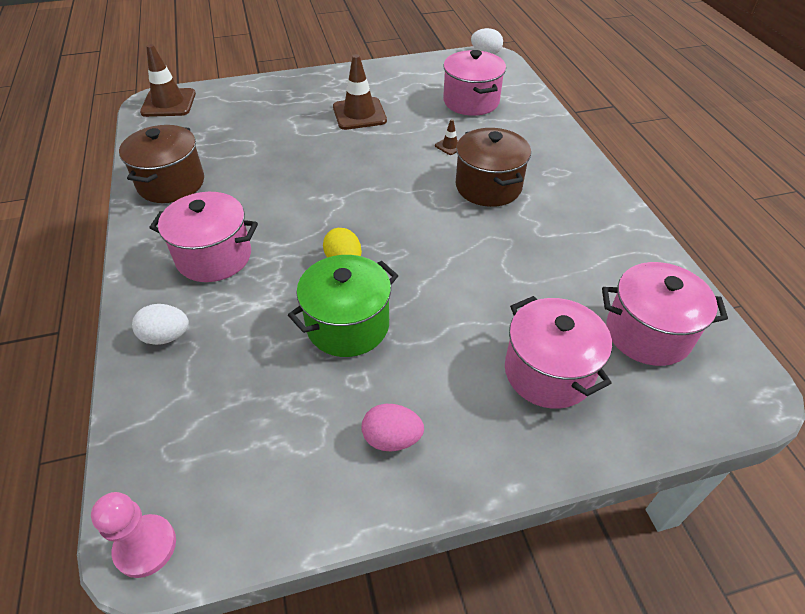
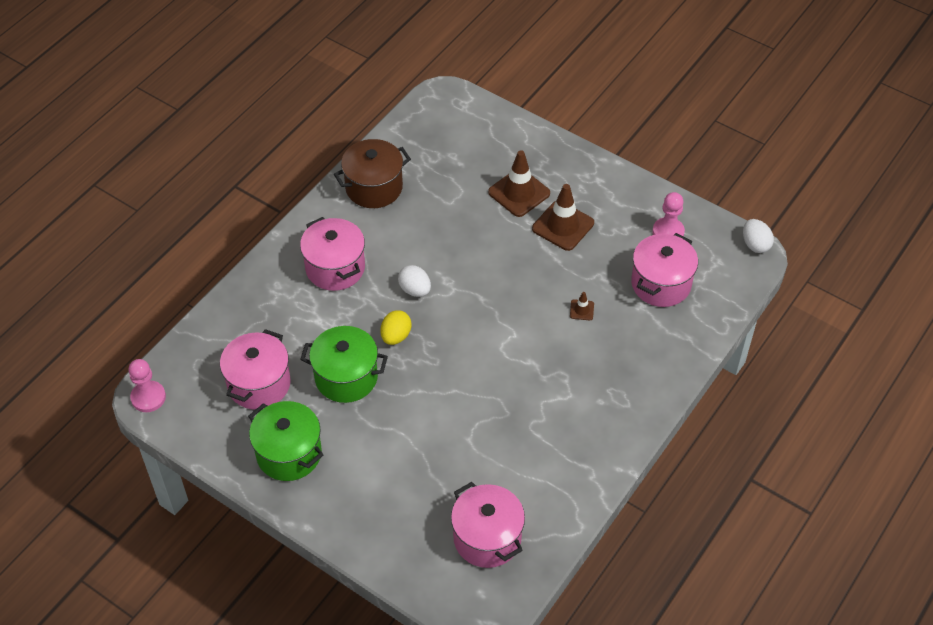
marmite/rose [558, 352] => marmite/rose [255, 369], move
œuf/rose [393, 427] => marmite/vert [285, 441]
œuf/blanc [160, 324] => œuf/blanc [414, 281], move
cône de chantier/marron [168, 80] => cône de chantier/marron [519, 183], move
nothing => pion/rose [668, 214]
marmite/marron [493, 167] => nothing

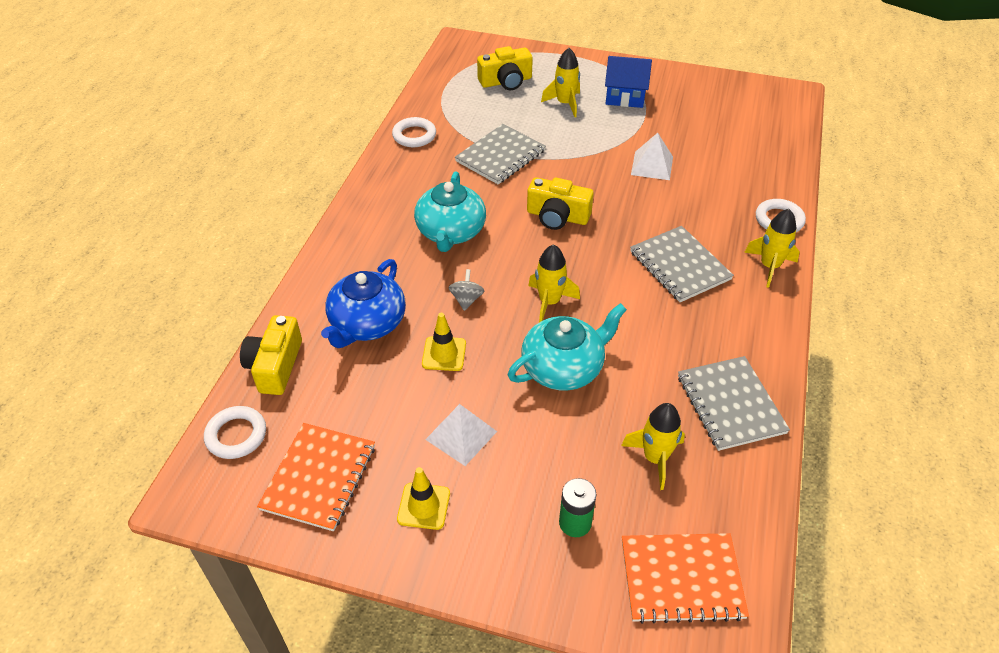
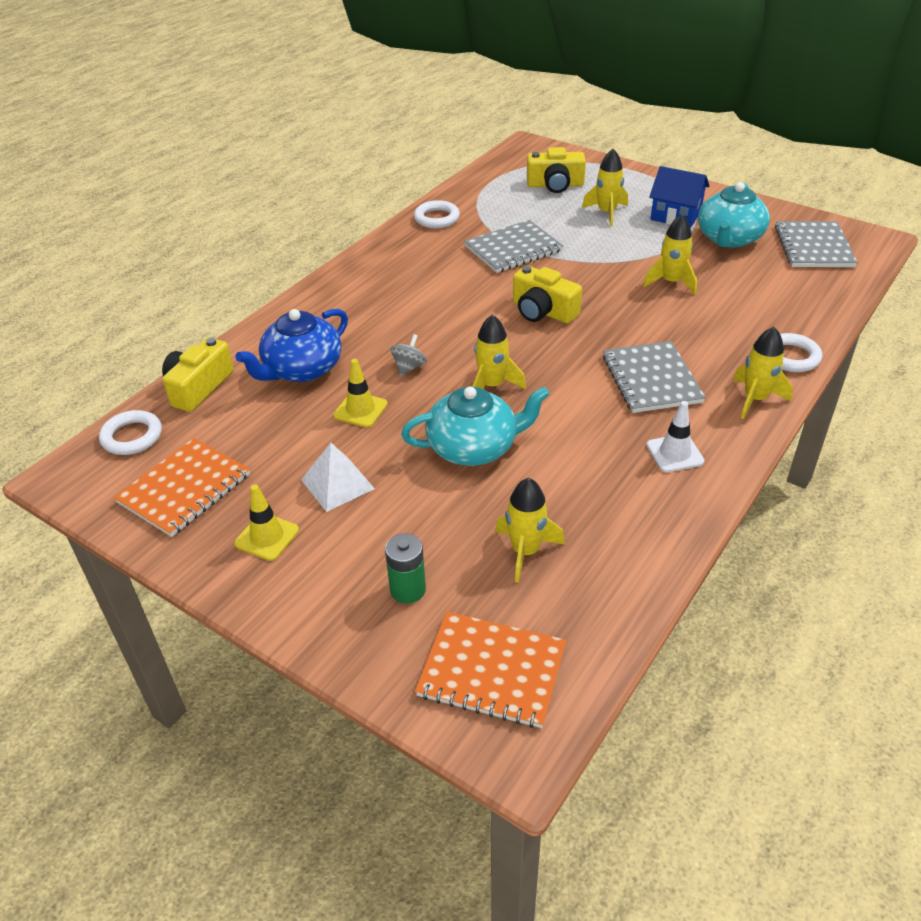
pyramide/blanc [652, 156] => fusée/jaune [670, 254]
nothing => cône de chantier/blanc [675, 436]
théière/turquoise [450, 211] => théière/turquoise [734, 215], move
carnet/gris [734, 403] => carnet/gris [816, 244], move

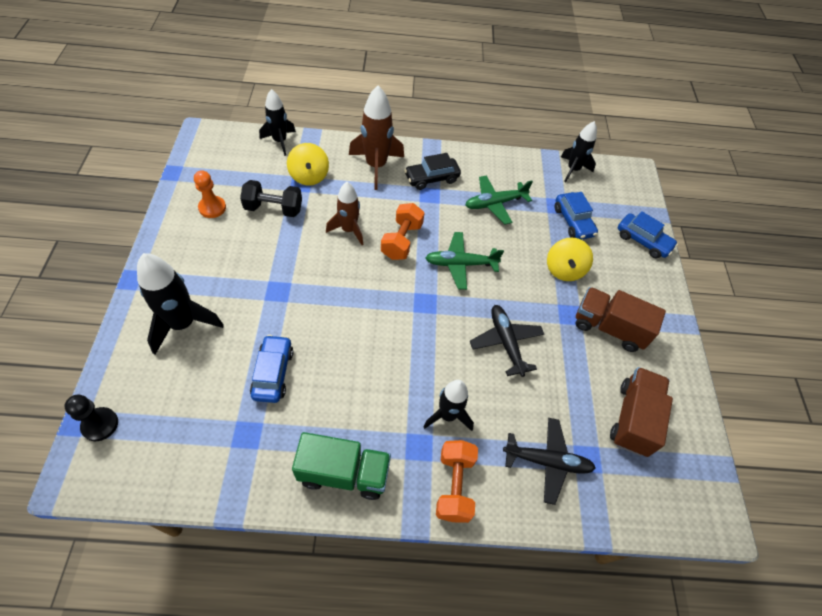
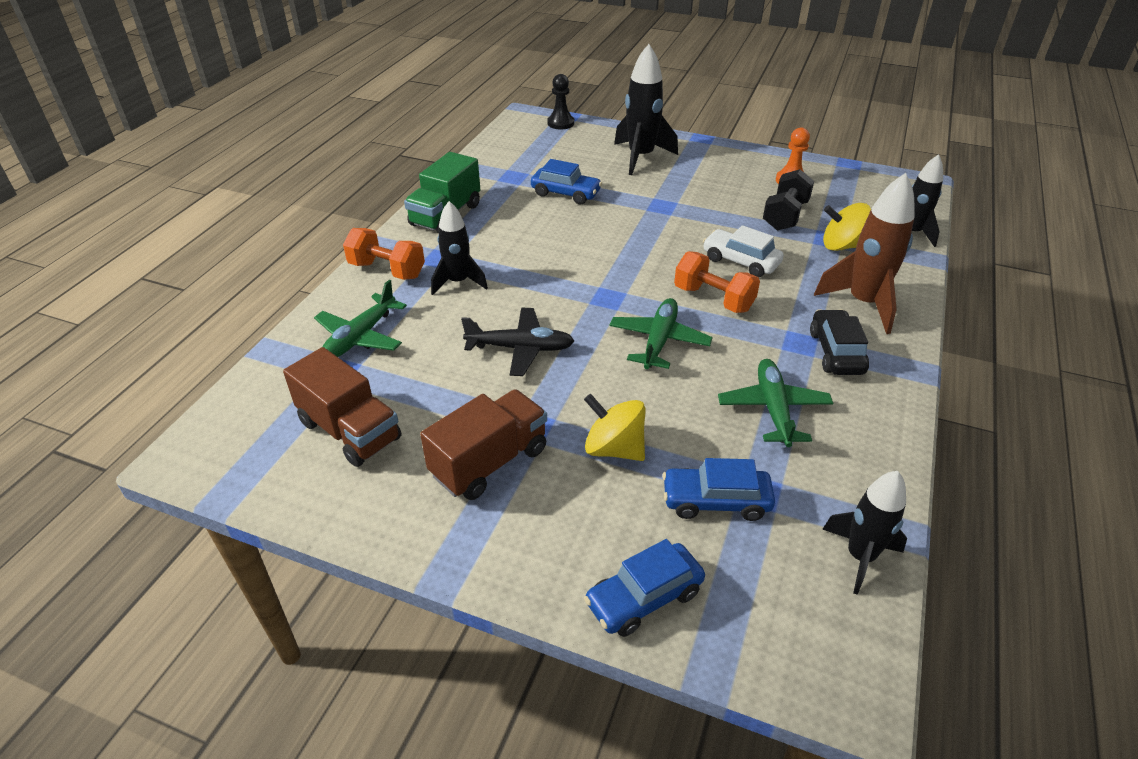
avion/noir [549, 461] => avion/vert [360, 318]
fusée/marron [344, 213] => voiture/blanc [743, 251]

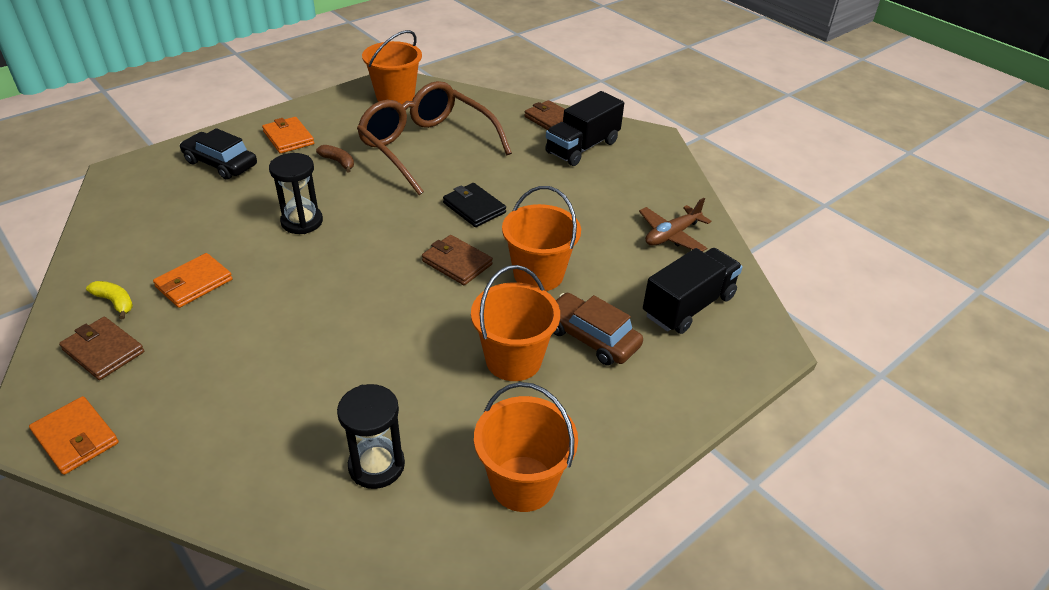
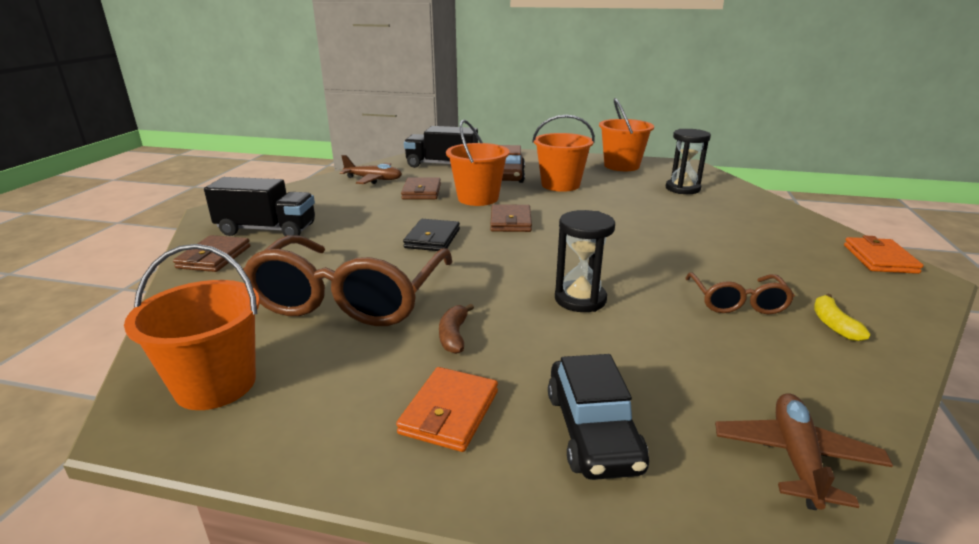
portefeuille/marron [101, 348] => portefeuille/marron [421, 188], move
portefeuille/orange [193, 280] => lunettes/marron [740, 293]
nothing => avion/marron [804, 451]

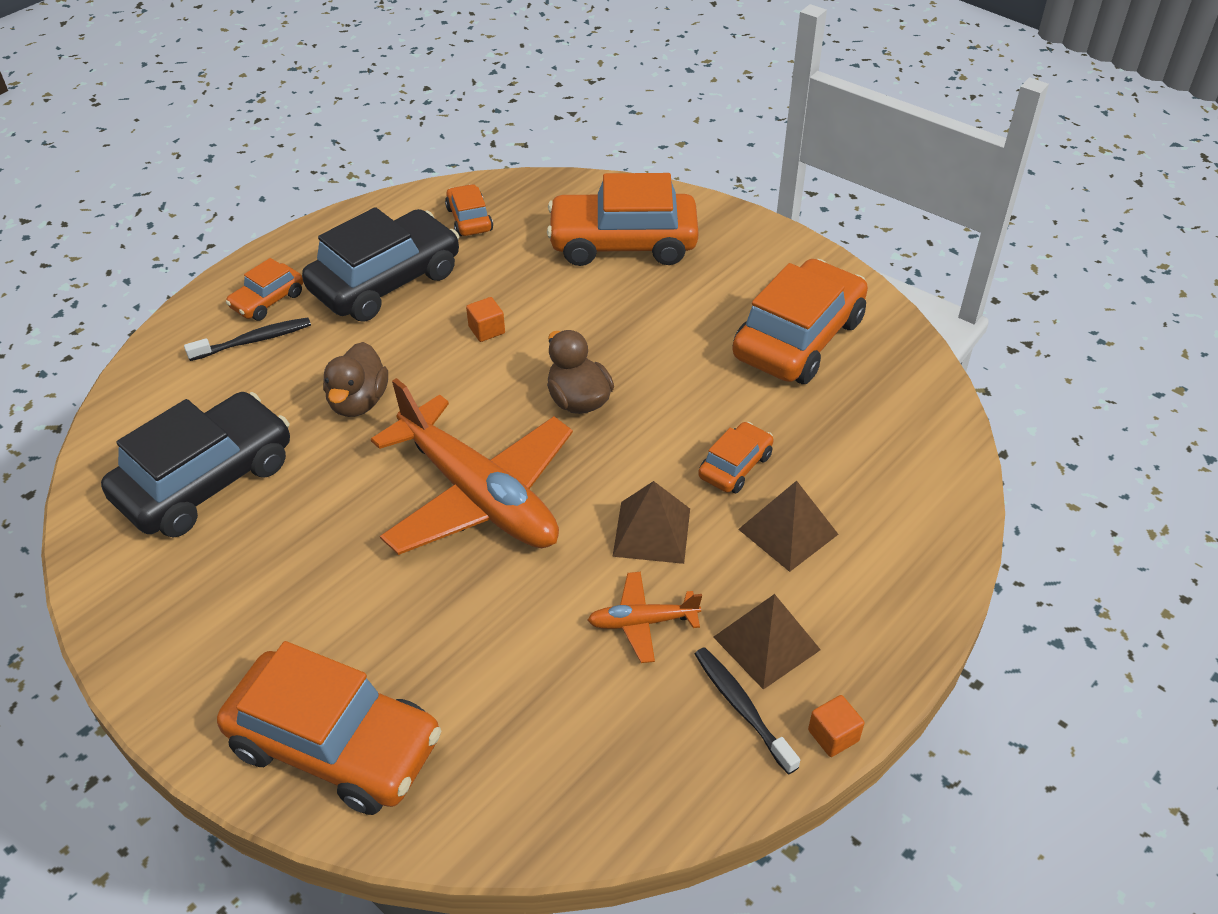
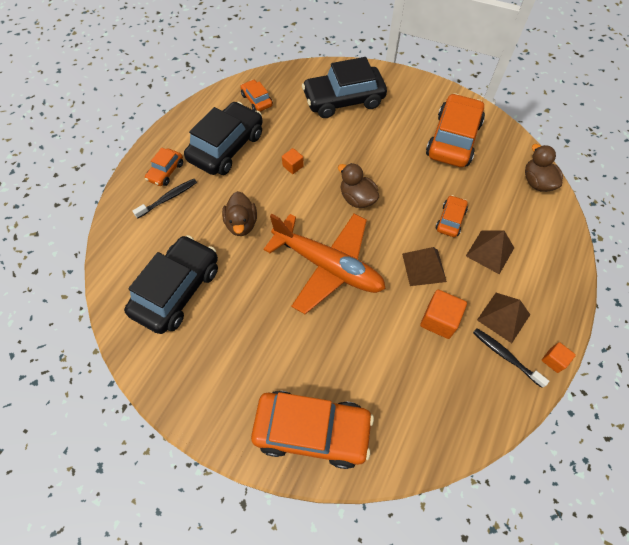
voiture/orange [623, 219] => voiture/noir [344, 87]
avion/orange [645, 617] => cube/orange [443, 314]
nothing => canard/marron [544, 168]

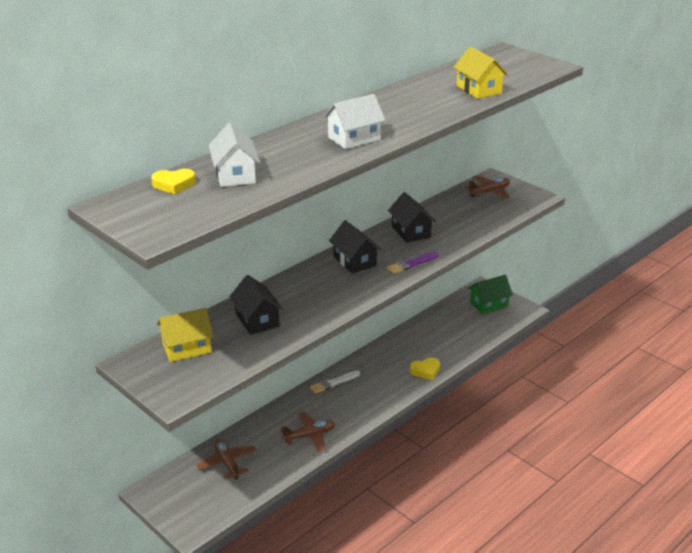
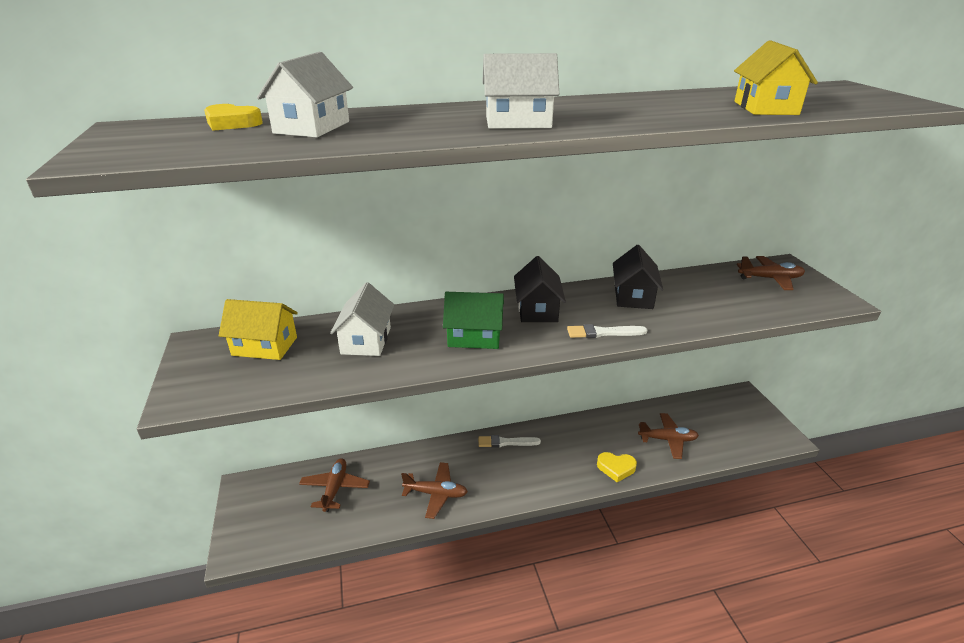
maison/noir [256, 305] => maison/blanc [362, 319]
maison/vert [490, 294] => maison/vert [473, 320], move
pinceau/violet [413, 263] => pinceau/blanc [607, 331]
nothing => avion/marron [668, 436]

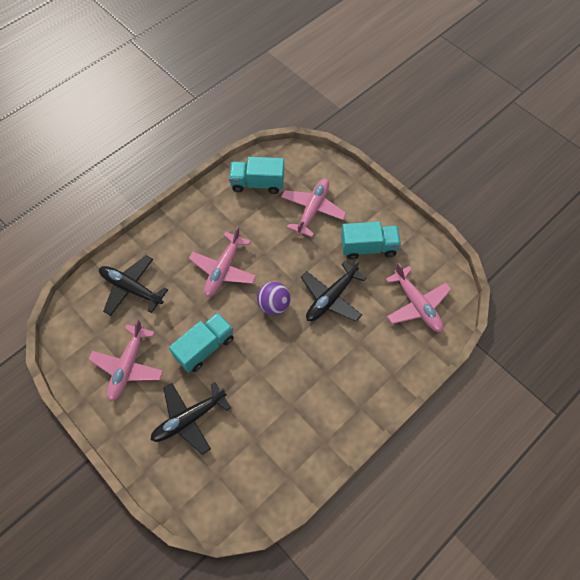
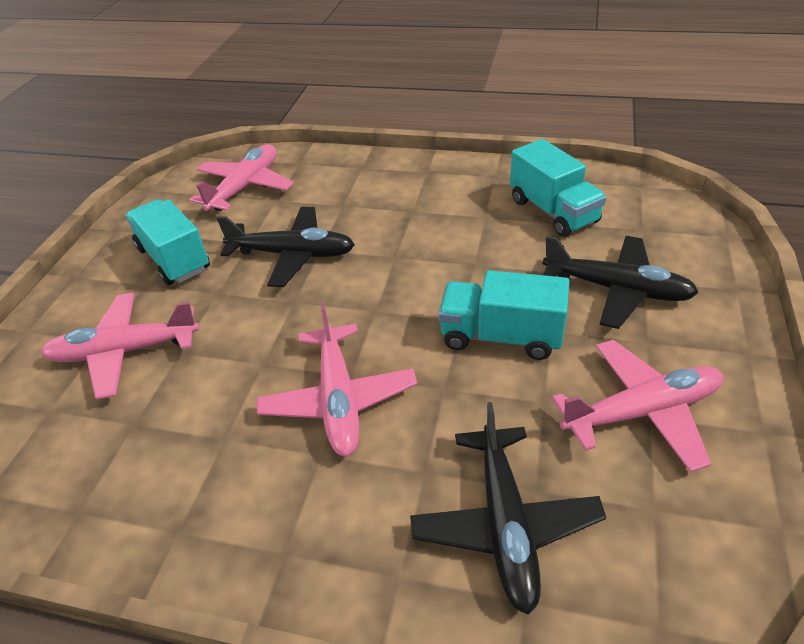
avion/rose [223, 261] => avion/rose [336, 379], 90 degrees clockwise
camion/turquoise [256, 175] => camion/turquoise [558, 188], move
balle/violet [273, 298] => nothing

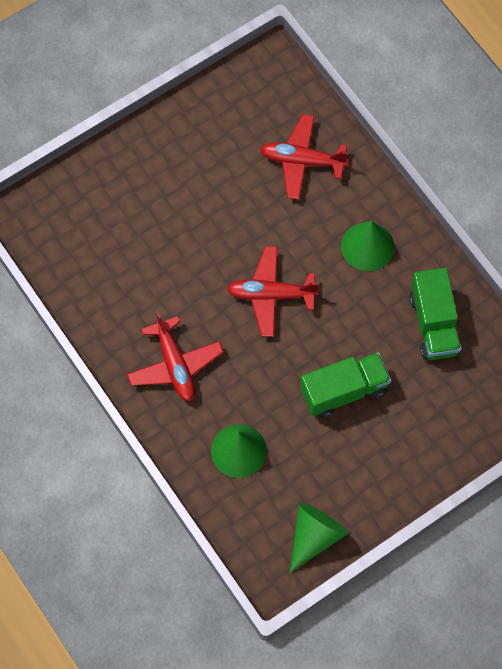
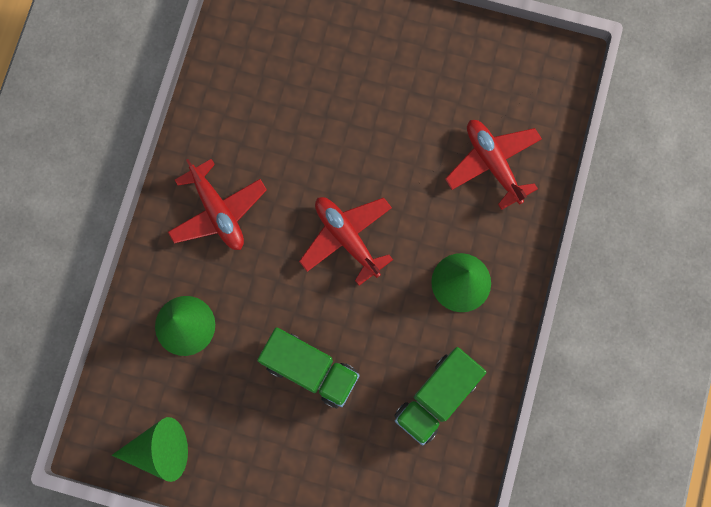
avion/rouge [175, 356] => avion/rouge [217, 204], 60 degrees counterclockwise

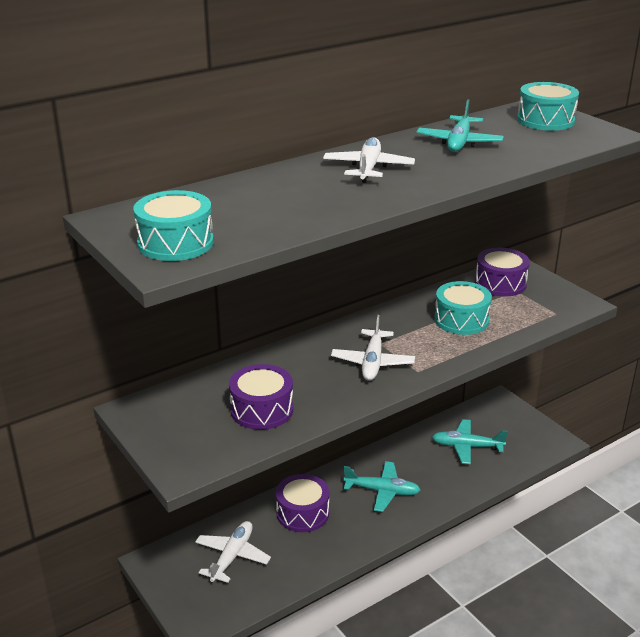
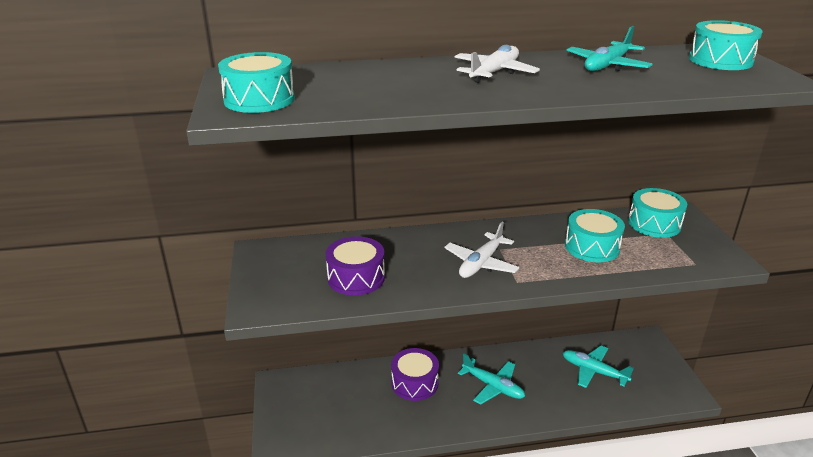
tambour/violet [502, 272] => tambour/turquoise [657, 213]
avion/blanc [233, 552] => nothing

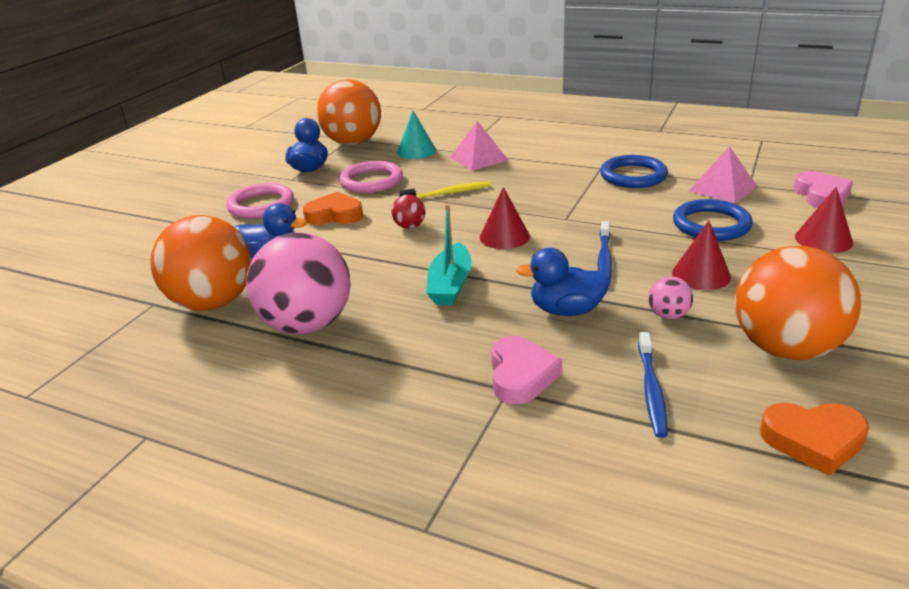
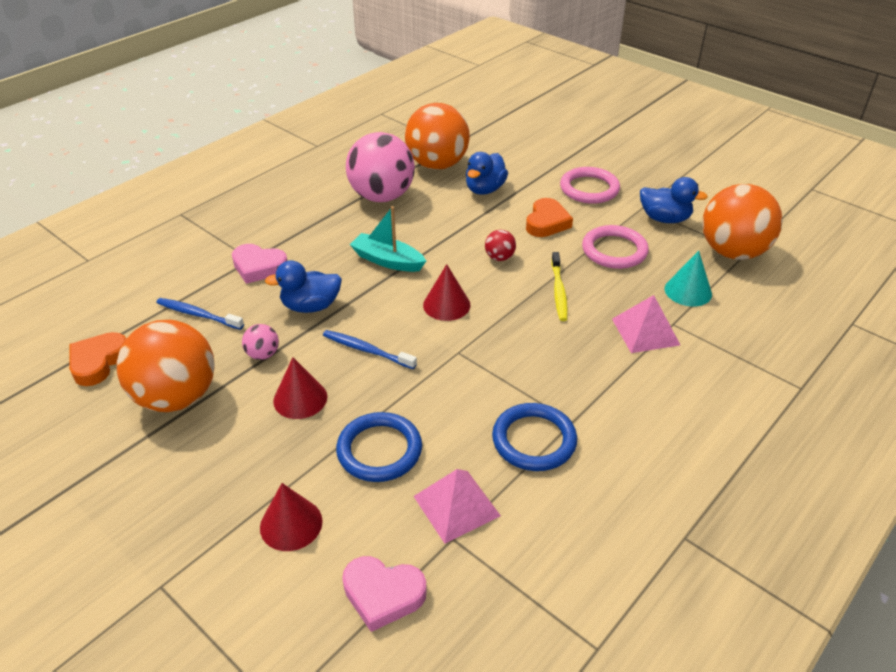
canard/bleu [563, 282] => canard/bleu [303, 286], 120 degrees counterclockwise

